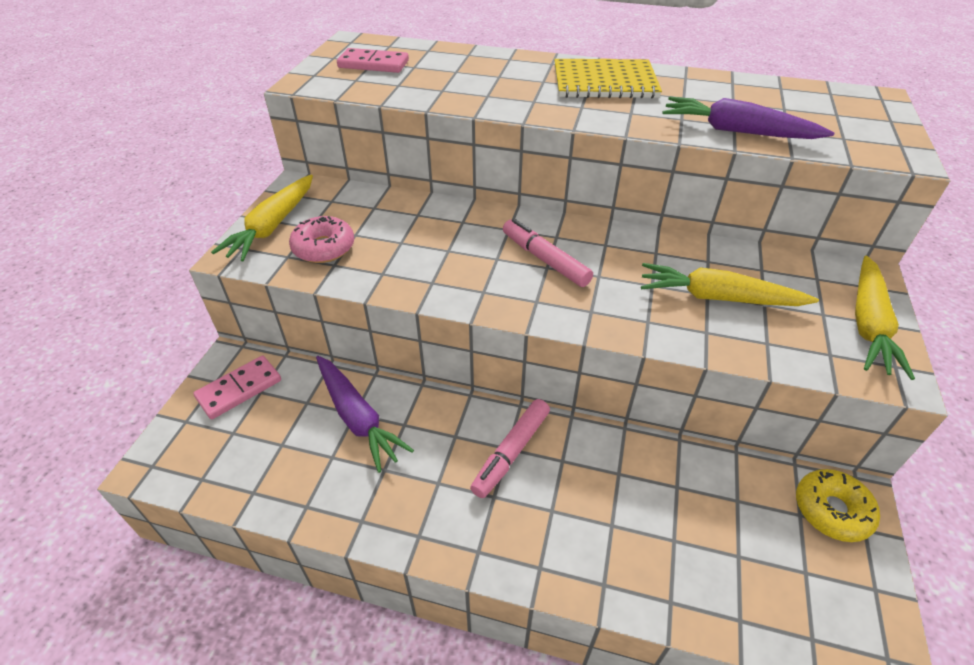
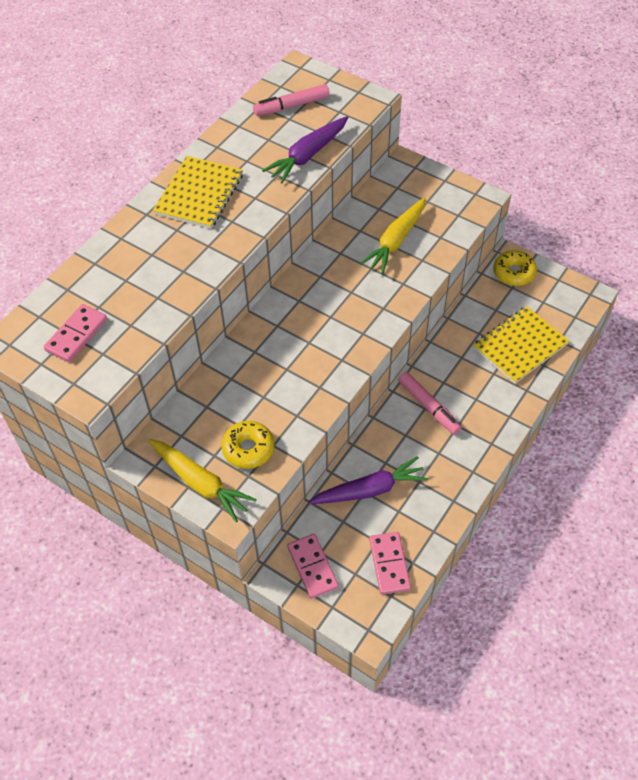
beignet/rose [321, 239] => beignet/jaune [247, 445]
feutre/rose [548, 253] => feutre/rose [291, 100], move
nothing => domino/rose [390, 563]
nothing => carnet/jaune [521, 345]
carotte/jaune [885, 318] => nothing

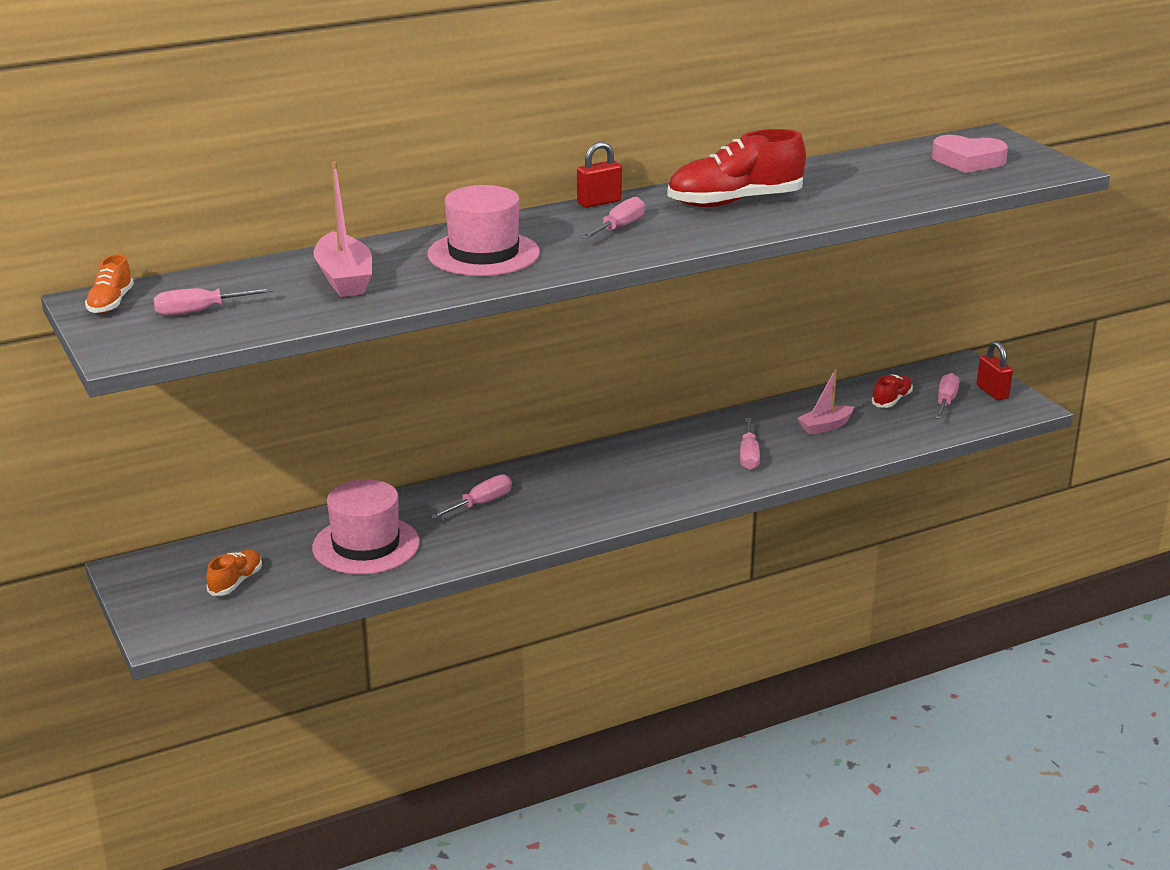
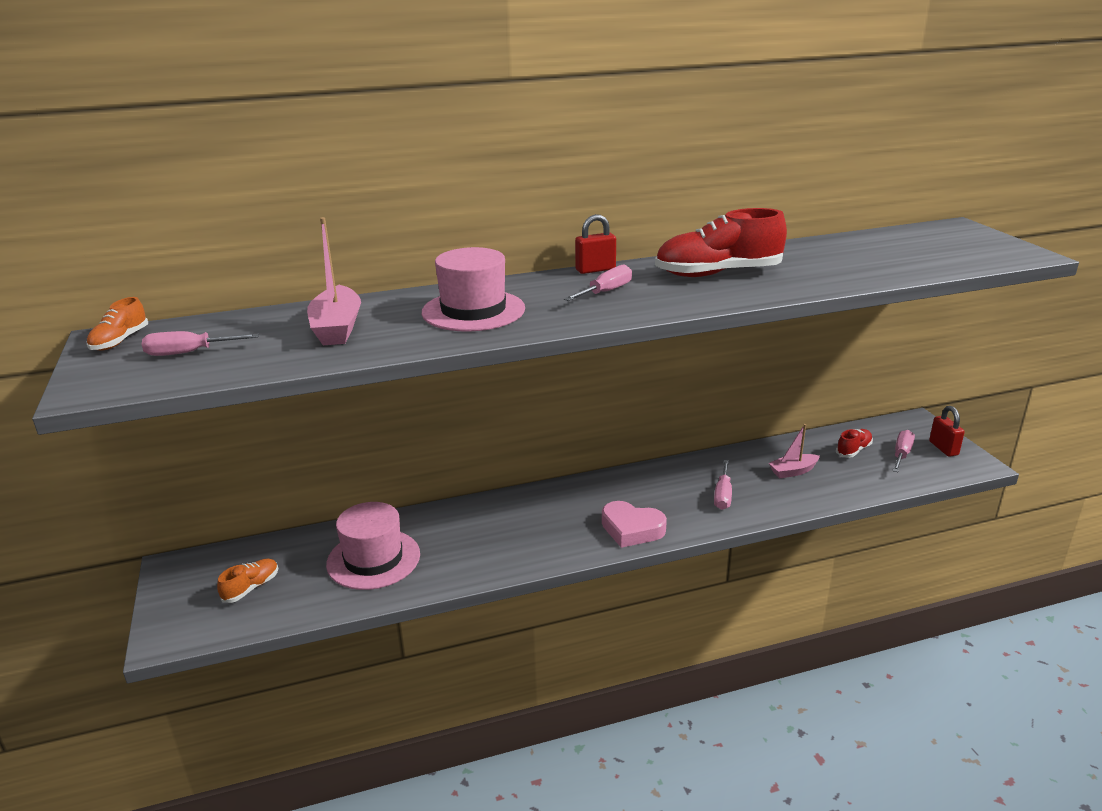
cœur/rose [970, 154] => cœur/rose [634, 524], move
tournevis/rose [471, 497] => nothing

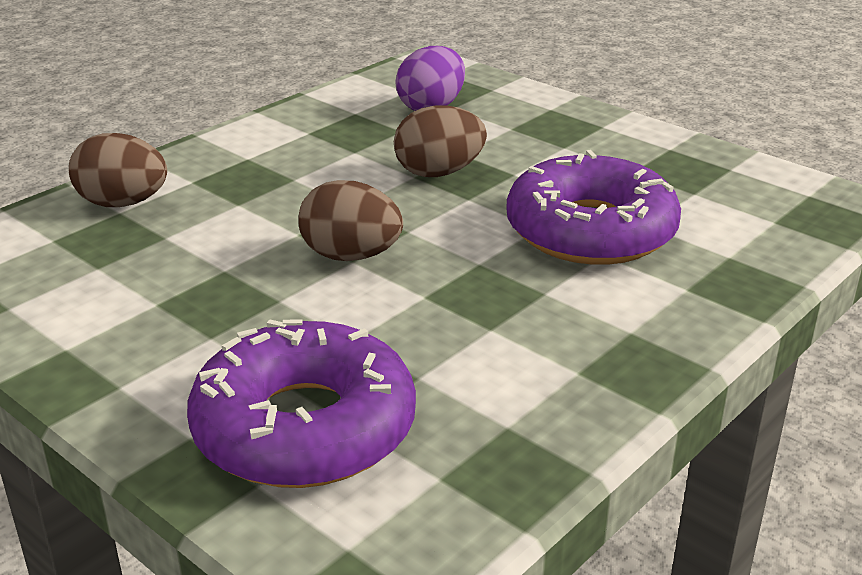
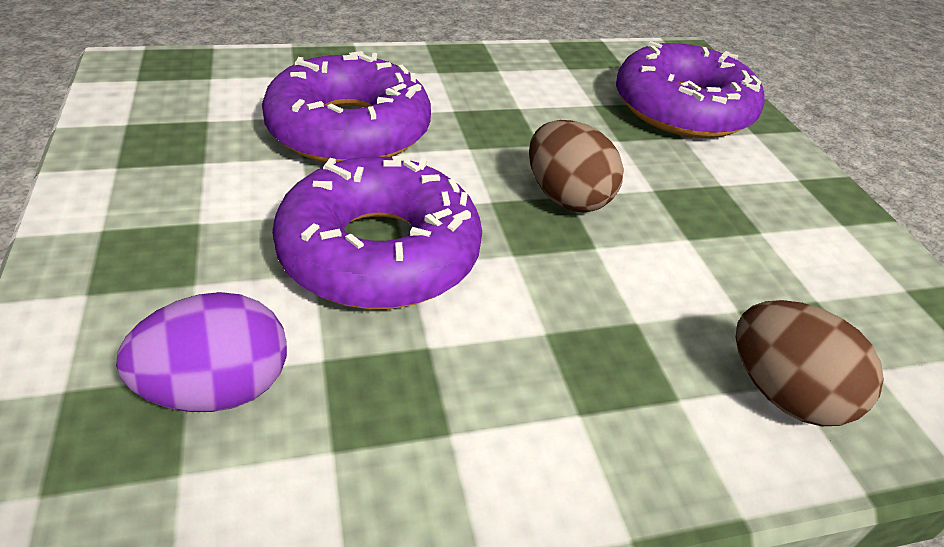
œuf/marron [440, 141] => beignet/violet [377, 232]

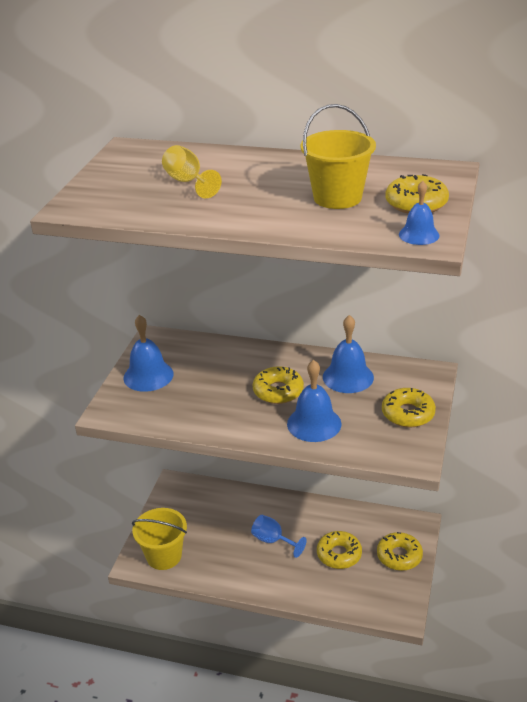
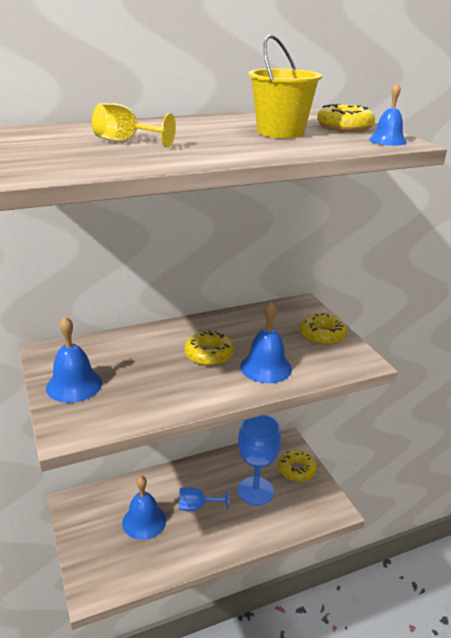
cloche/bleu [348, 354] => cloche/bleu [144, 508], move
beignet/jaune [339, 550] => verre à pied/bleu [259, 460]
seau/jaune [159, 539] => nothing

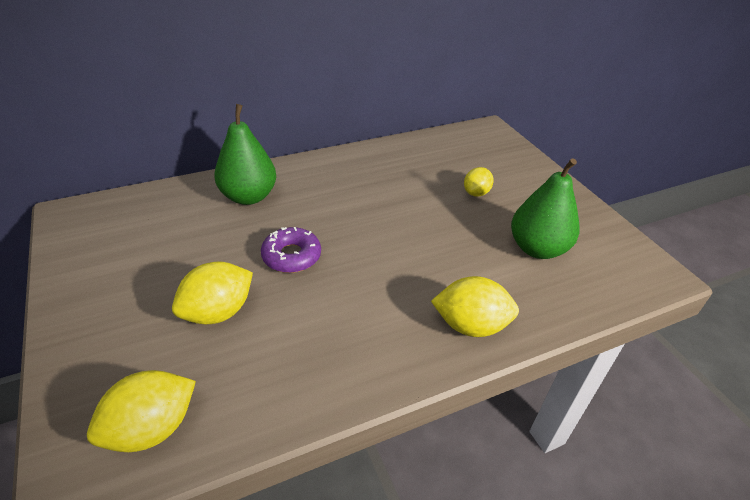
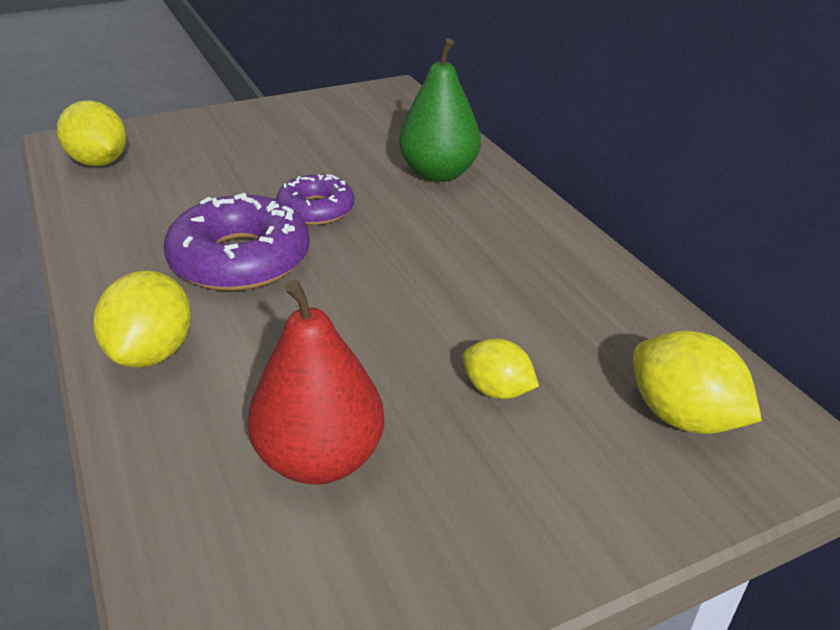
nothing => beignet/violet [237, 242]
poire/vert [545, 208] => poire/rouge [316, 382]
citron/jaune [212, 293] => citron/jaune [697, 382], move

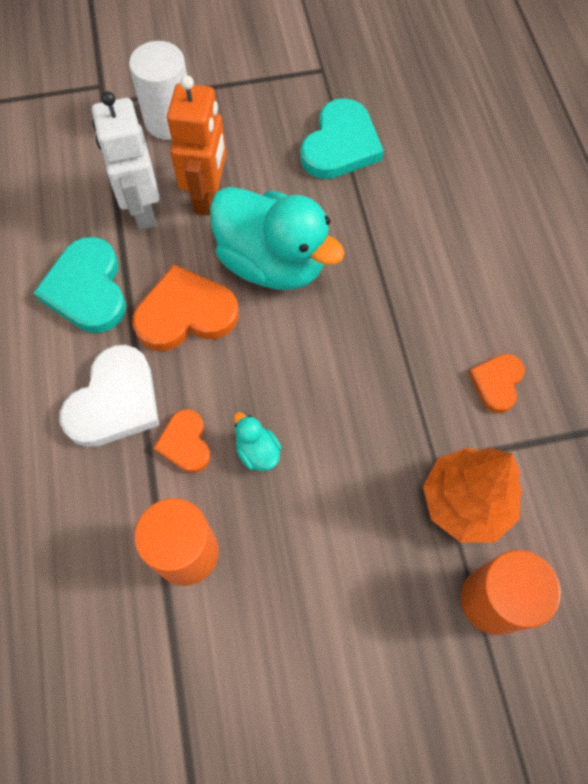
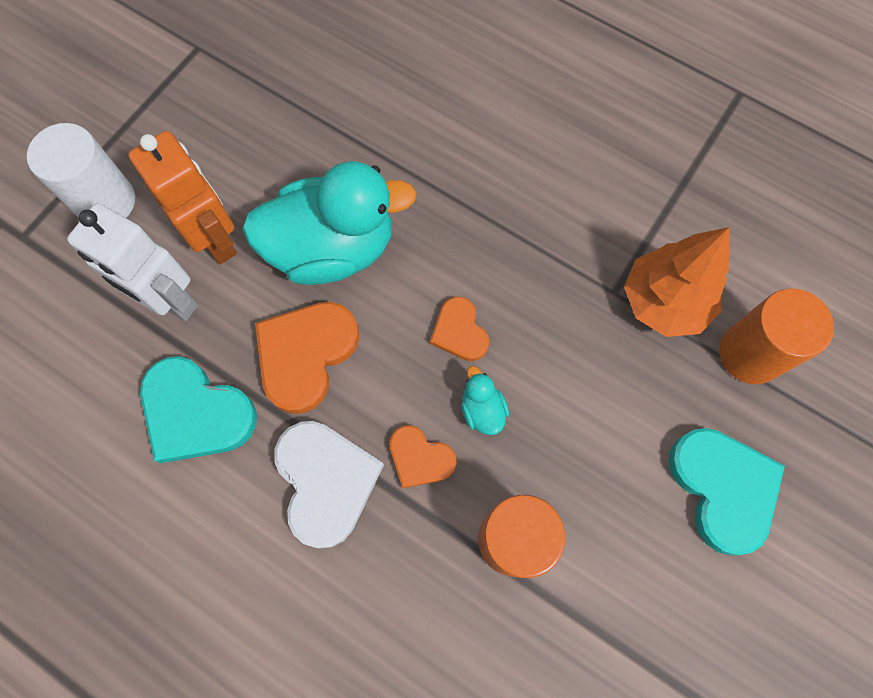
cœur/orange [497, 383] => cœur/orange [459, 328], move
canard/turquoise [258, 441] => canard/turquoise [485, 400], 60 degrees clockwise
cœur/turquoise [342, 138] => cœur/turquoise [726, 491], move

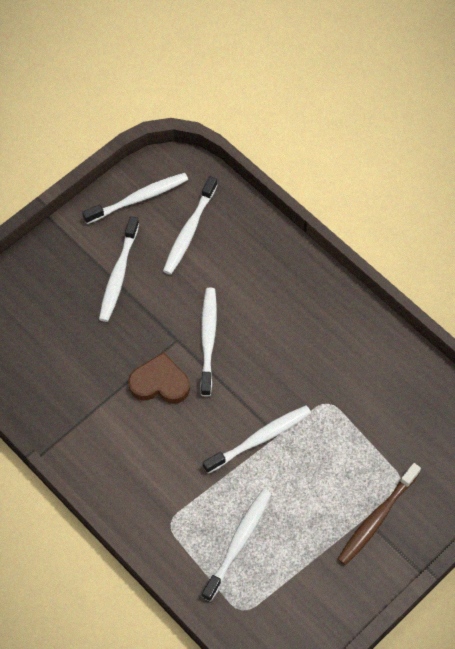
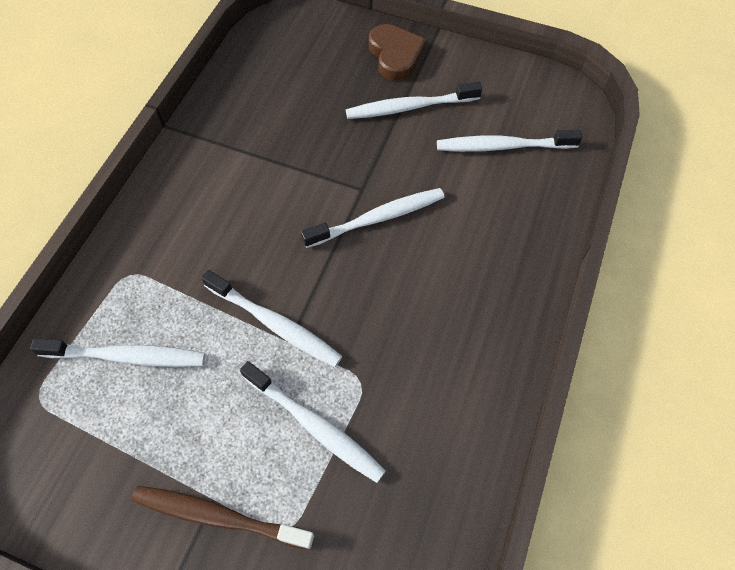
brosse à dents/blanc [135, 198] => brosse à dents/blanc [313, 422], move
cœur/marron [159, 378] => cœur/marron [397, 52], move

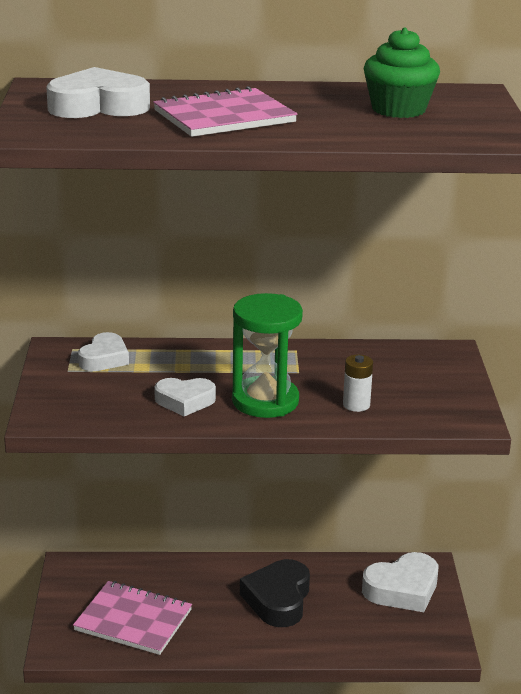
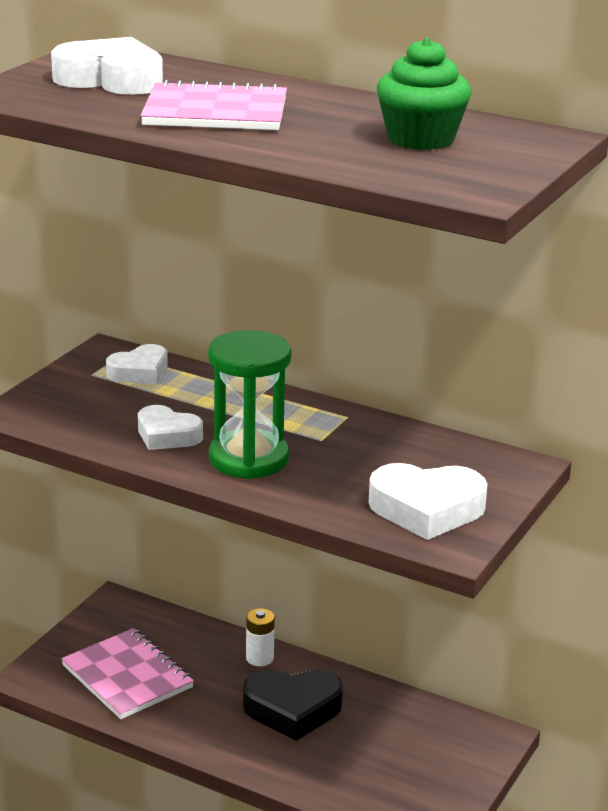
cœur/noir [275, 593] => cœur/noir [293, 705], 135 degrees counterclockwise
pile/blanc [358, 383] => pile/blanc [260, 637], move
cœur/blanc [400, 582] => cœur/blanc [428, 501], move

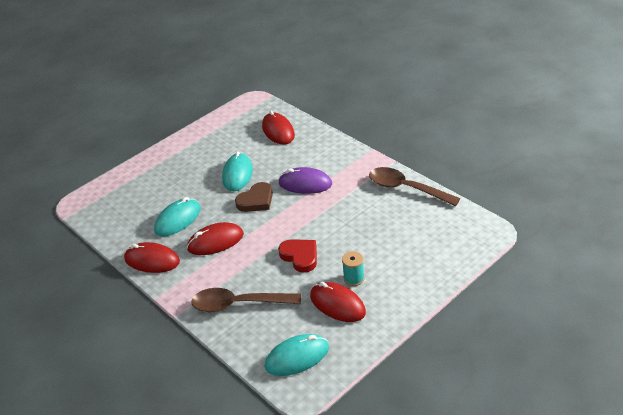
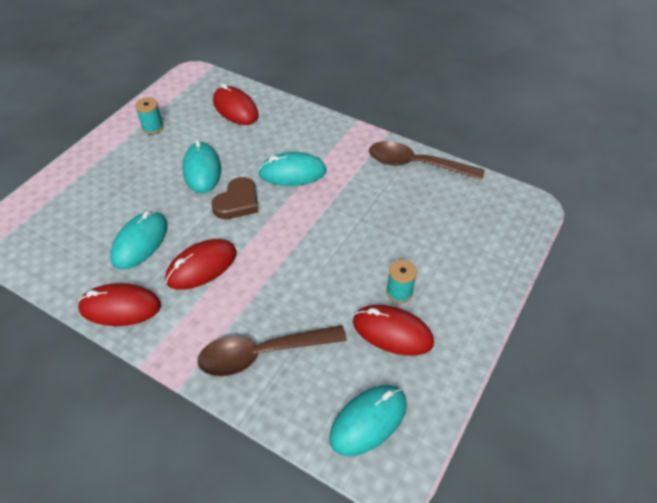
nothing => bobine/turquoise [149, 115]
souris/violet [305, 180] => souris/turquoise [292, 169]
cœur/rouge [297, 256] => nothing

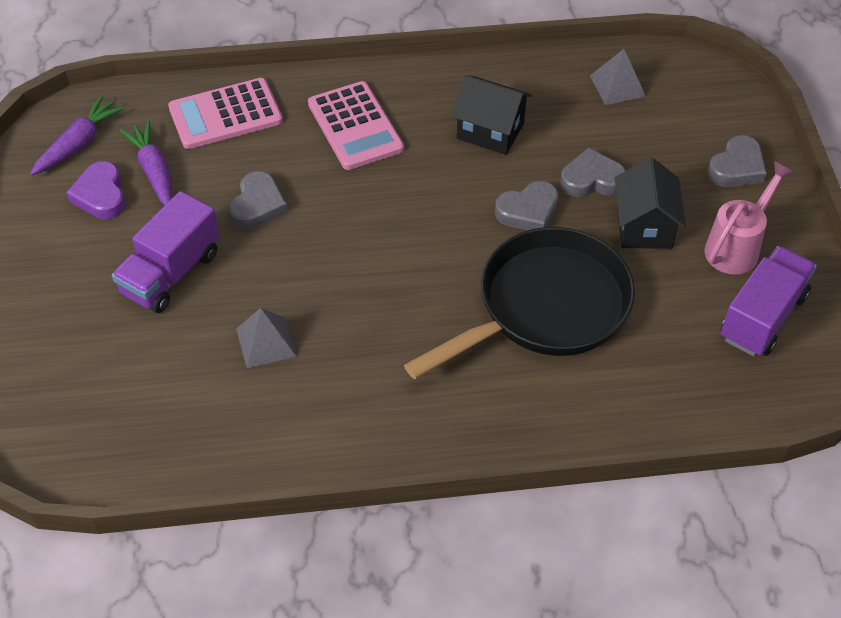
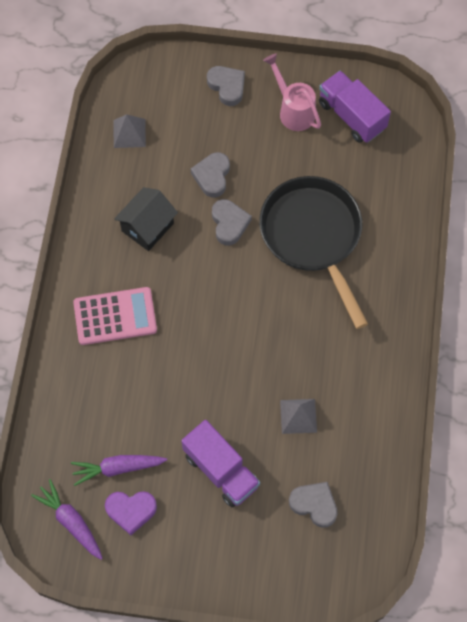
cœur/gris [258, 200] => cœur/gris [313, 505], move
calculatrice/rose [225, 113] => nothing
maison/noir [650, 203] => nothing

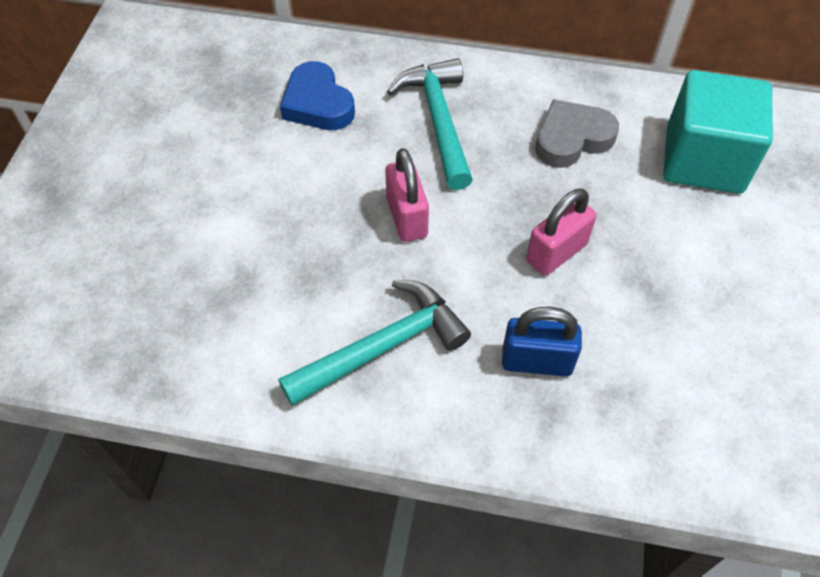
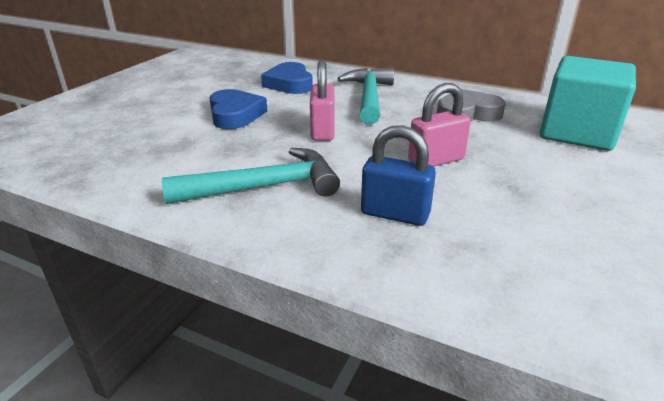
nothing => cœur/bleu [238, 109]

